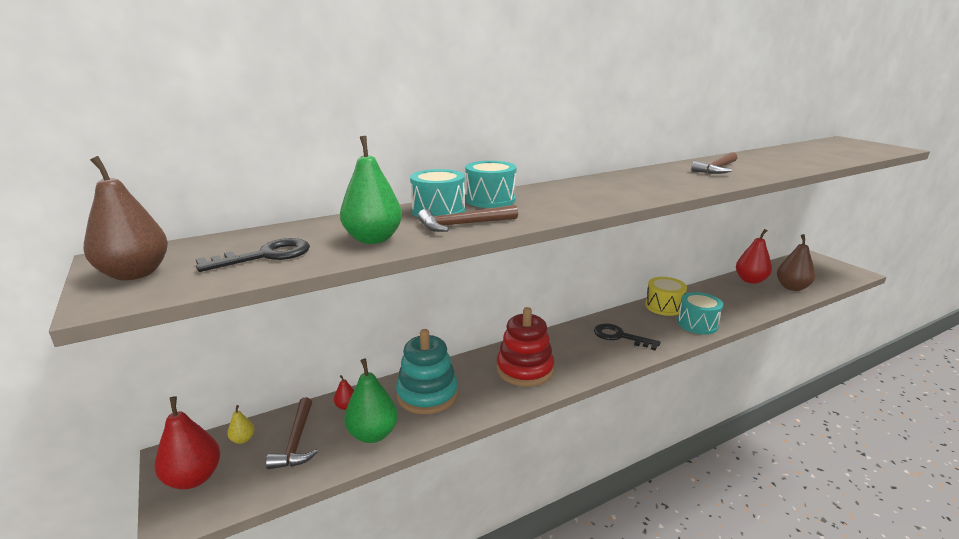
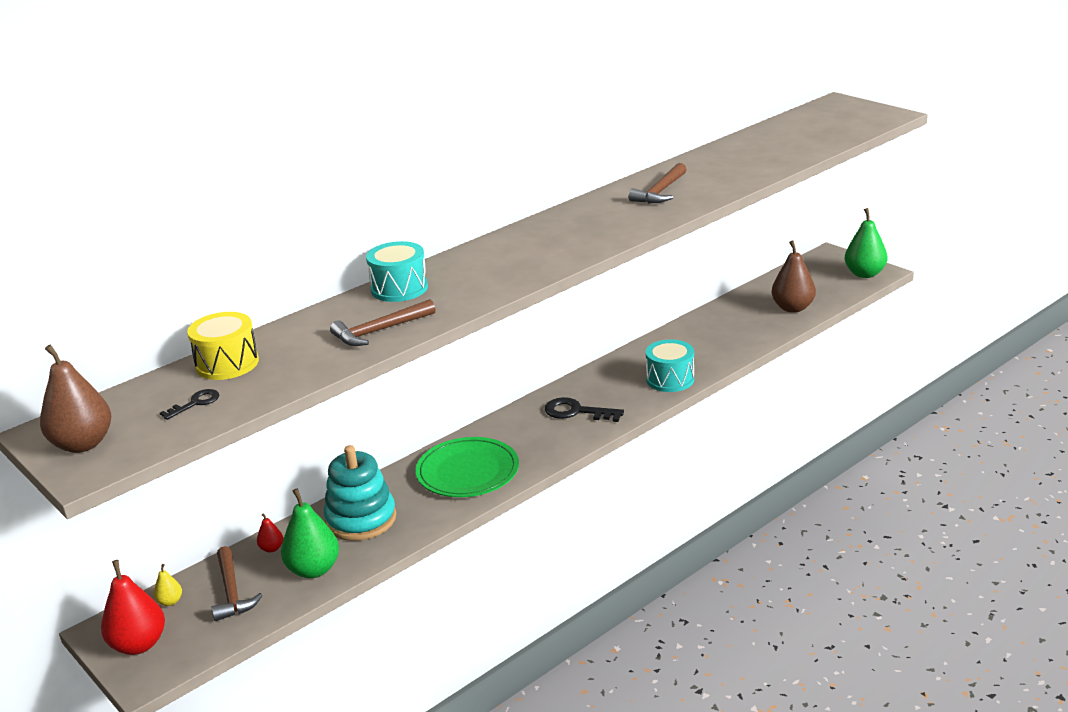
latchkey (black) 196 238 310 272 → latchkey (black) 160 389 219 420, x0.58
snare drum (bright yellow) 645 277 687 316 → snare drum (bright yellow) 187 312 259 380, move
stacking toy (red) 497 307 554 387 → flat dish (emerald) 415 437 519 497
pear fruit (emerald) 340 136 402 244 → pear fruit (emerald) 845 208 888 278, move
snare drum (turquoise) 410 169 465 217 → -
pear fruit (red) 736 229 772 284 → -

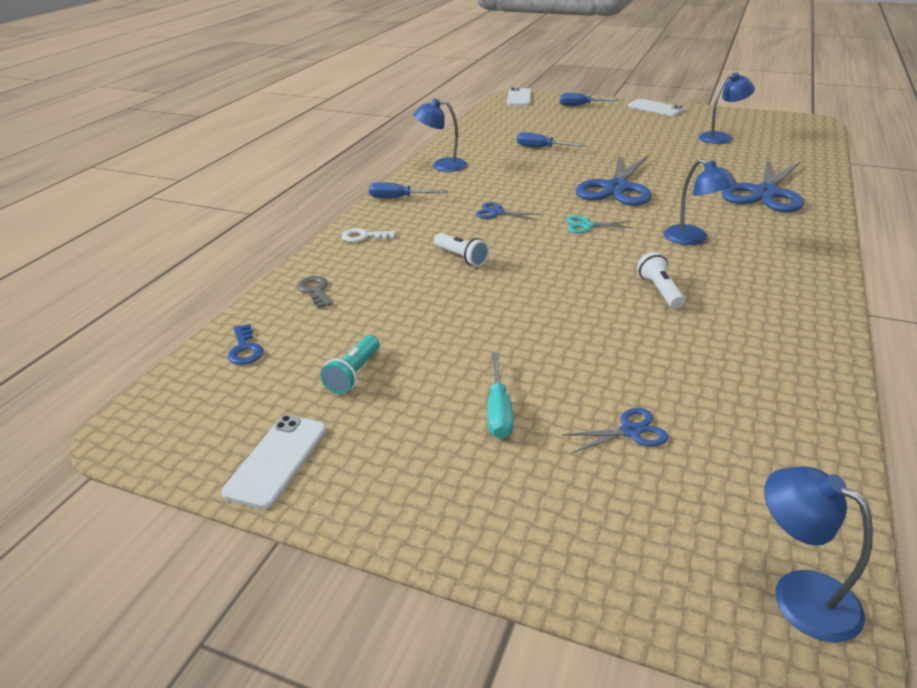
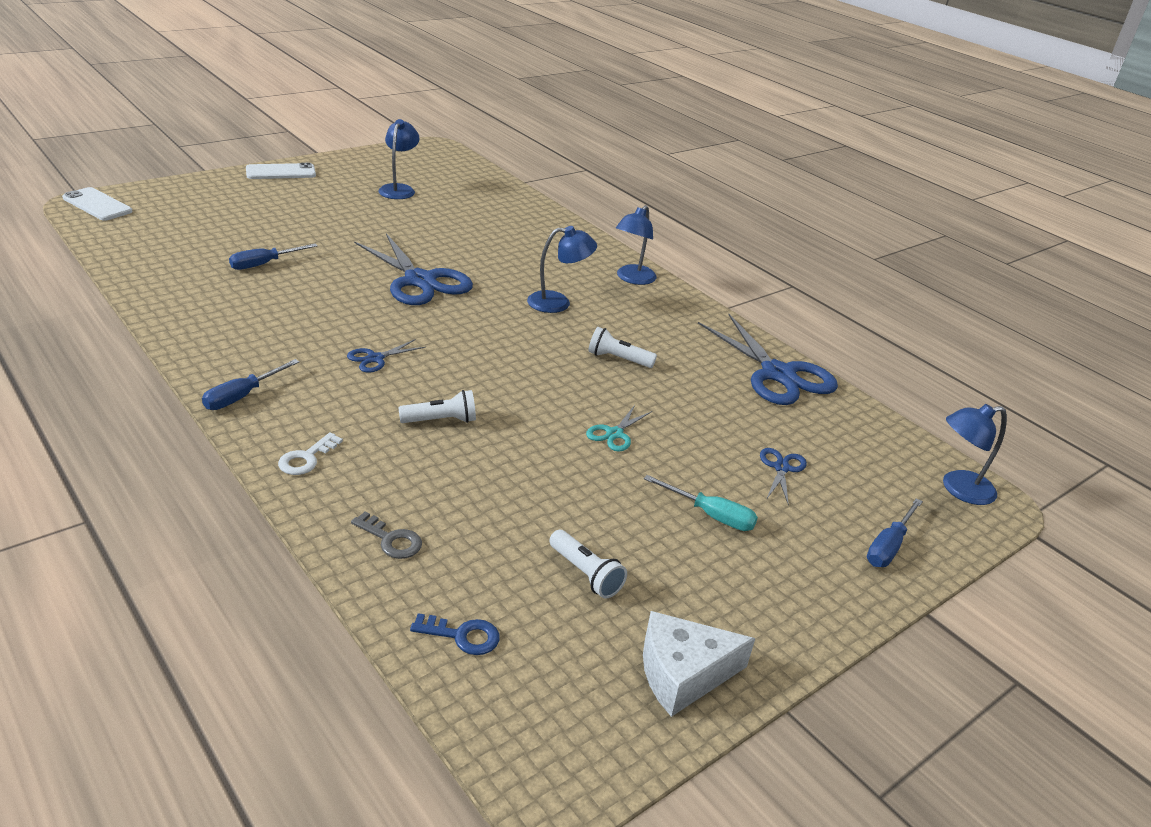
latchkey (gray) 297 276 333 308 → latchkey (gray) 351 512 422 559, 150 degrees counterclockwise
pocket torch (turquoise) 320 335 379 394 → pocket torch (white) 549 530 627 599
shears (turquoise) 566 216 633 233 → shears (turquoise) 586 405 652 451, move
lamp (cobalt) 413 99 467 172 → lamp (cobalt) 616 205 657 285, move
mobile phone (white) 222 415 327 509 → cheese wedge (white) 643 611 755 717
shears (cobalt) 722 159 804 212 → shears (cobalt) 698 314 838 405, move
screwdriver (cobalt) 560 93 620 106 → screwdriver (cobalt) 867 498 923 567, move

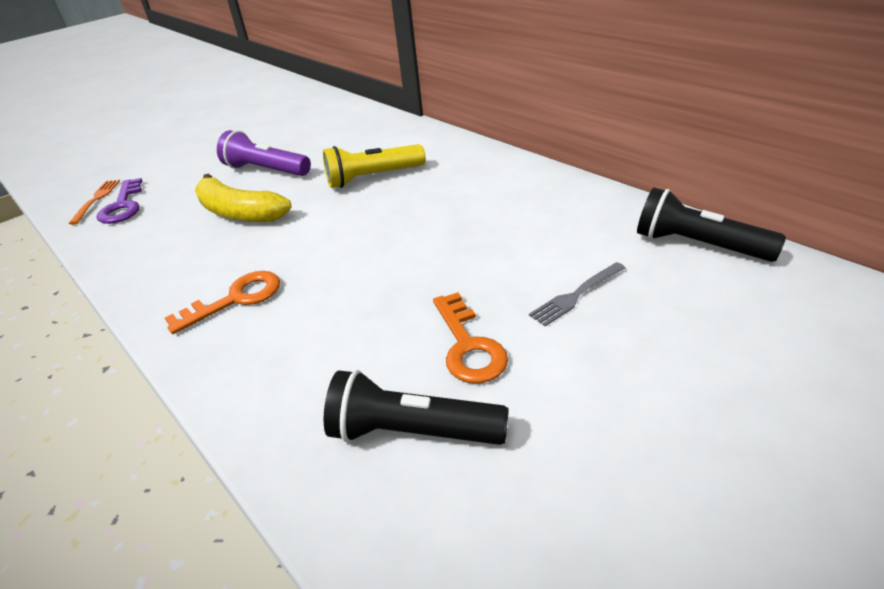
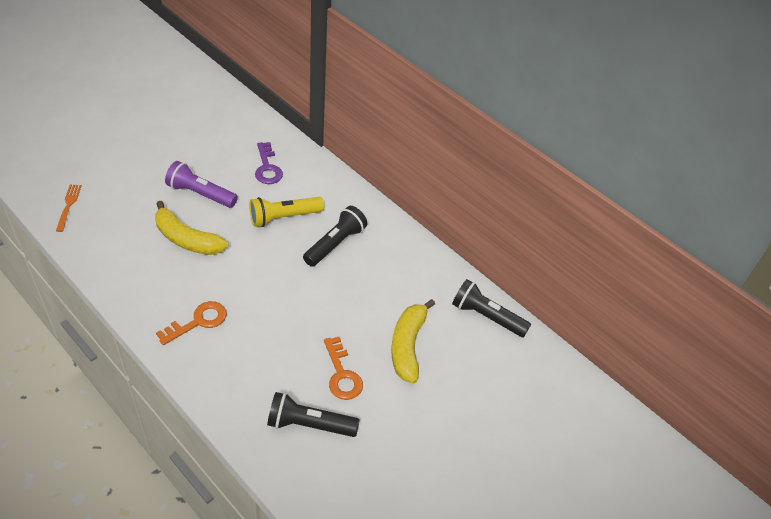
latchkey (royal purple) 97 178 142 224 → latchkey (royal purple) 255 142 283 184, move
- → pocket torch (black) 303 206 368 267
table fork (gray) 529 262 625 326 → toy banana (bright yellow) 391 299 435 383

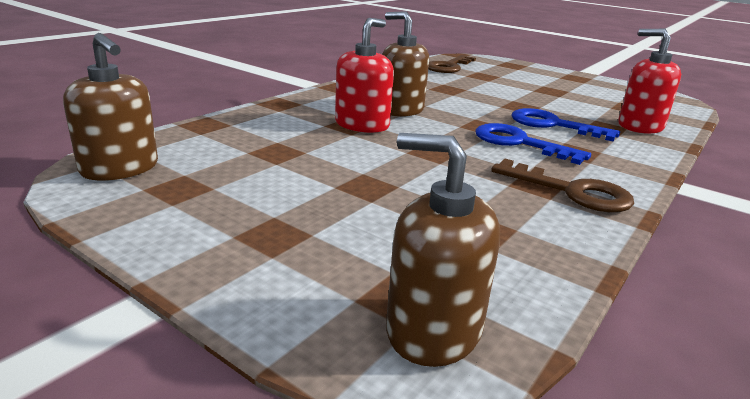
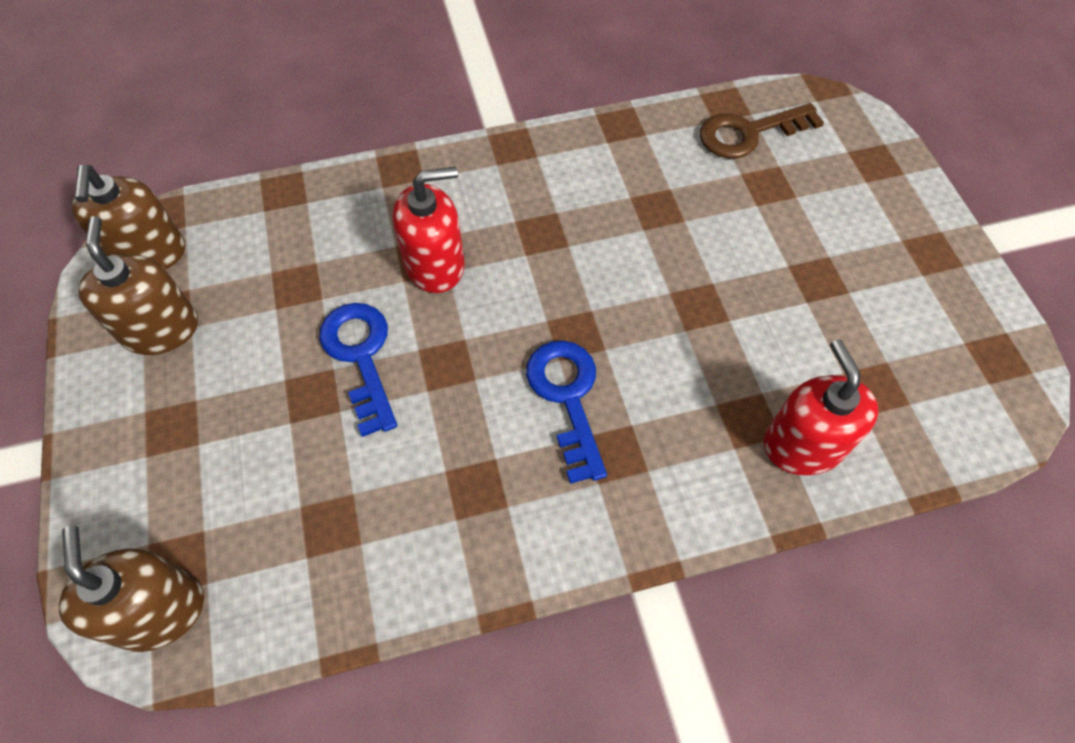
soap pump (russet) 382 11 429 117 → soap pump (russet) 78 216 198 355, move
latchkey (cobalt) 511 108 620 142 → latchkey (cobalt) 319 303 397 437, move
latchkey (russet) 491 158 634 212 → -

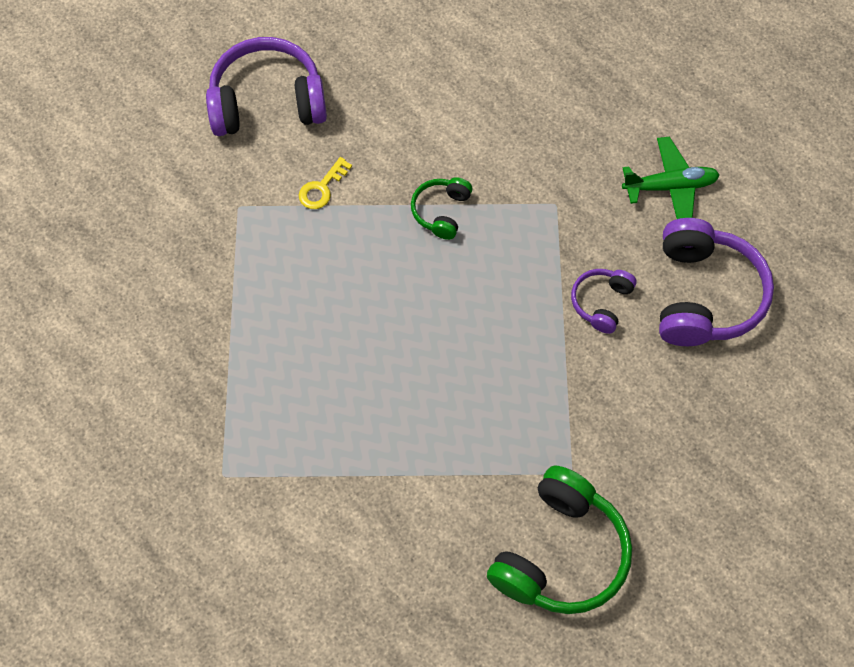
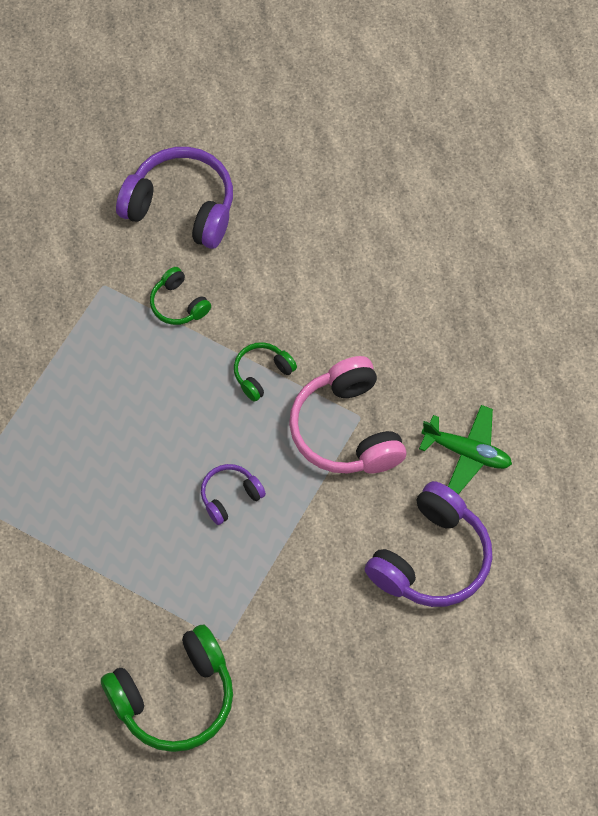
latchkey (bright yellow) 299 157 352 209 → headphones (emerald) 150 267 211 325
headphones (royal purple) 571 269 637 334 → headphones (royal purple) 201 464 266 525, move
- → headphones (rose-pink) 289 356 406 473

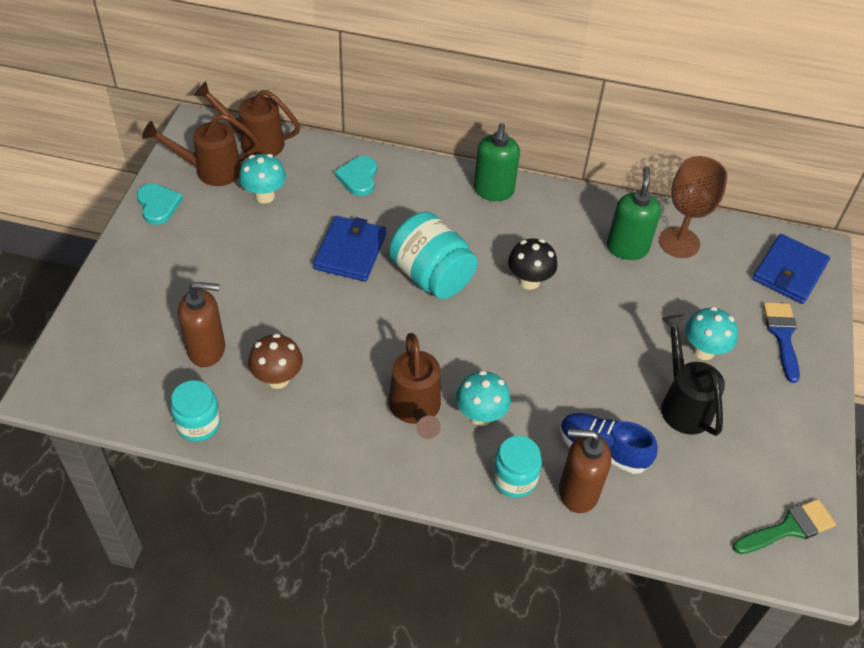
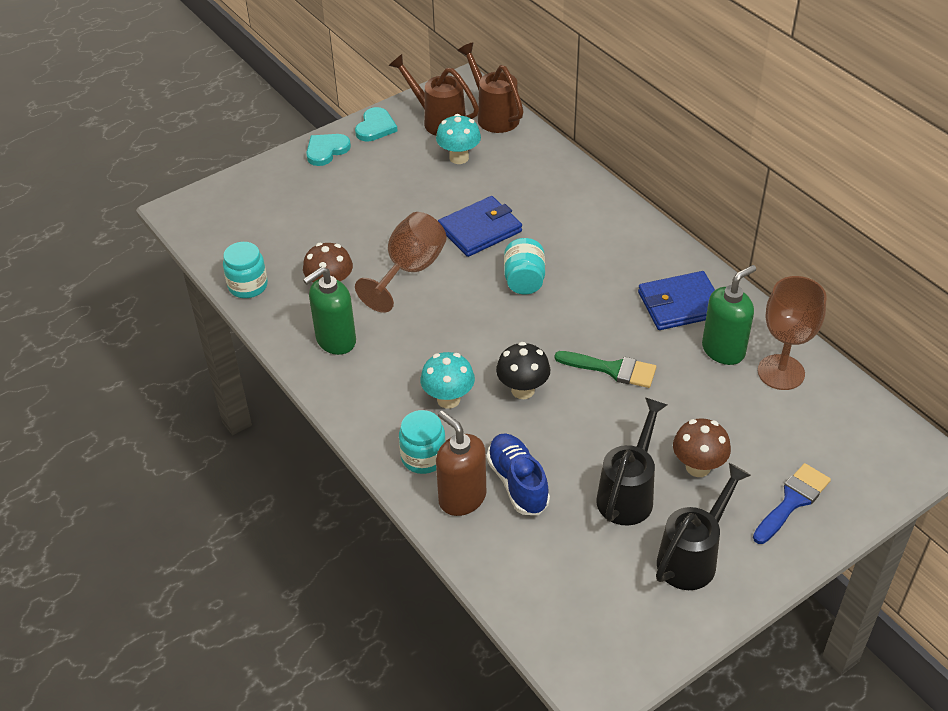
soap pump (emerald) 474 123 520 201 → soap pump (emerald) 303 267 356 355, move
heart shape (turquoise) 334 156 377 196 → heart shape (turquoise) 306 134 351 166, move
- → wine glass (russet) 355 212 447 313
toadstool (black) 508 238 557 290 → toadstool (black) 496 342 550 399, move
jam jar (turquoise) 389 211 478 299 → jam jar (turquoise) 504 238 545 294, x0.63
brush (emerald) 733 499 836 554 → brush (emerald) 555 351 656 388, move
billfold (cobalt) 752 234 830 304 → billfold (cobalt) 638 271 715 330, move
- → watering pot (black) 656 463 751 590
toadstool (turquoise) 685 307 738 360 → toadstool (russet) 673 418 731 477
soap pump (russet) 178 282 225 367 → -
watering pot (russet) 389 333 441 439 → -

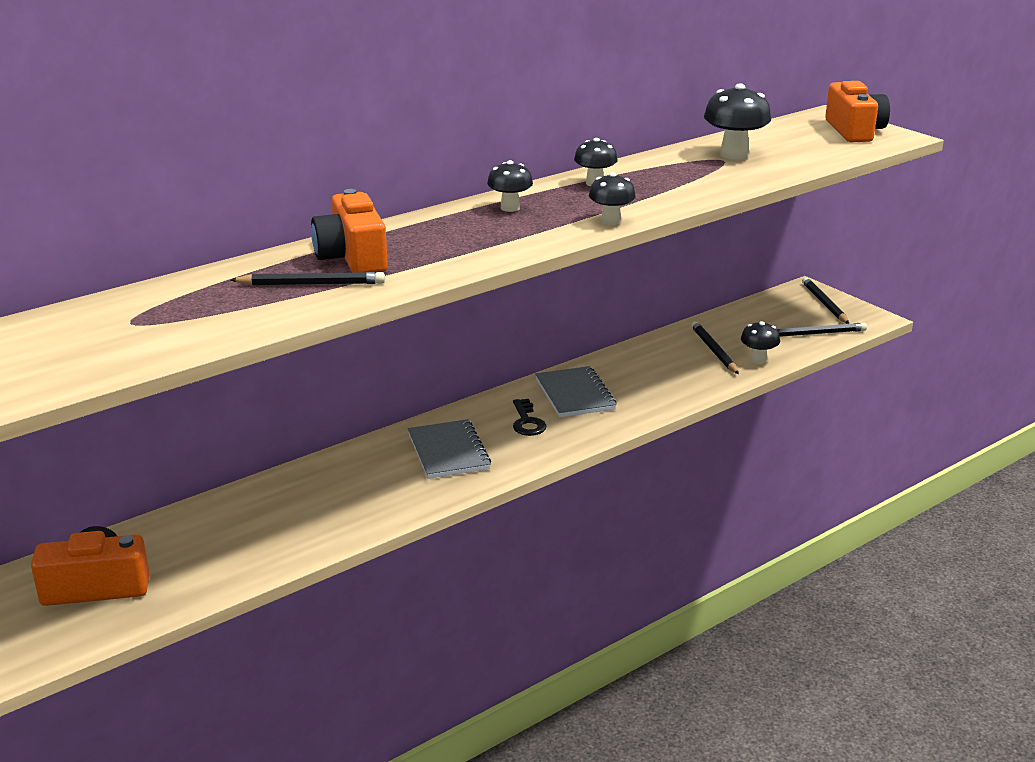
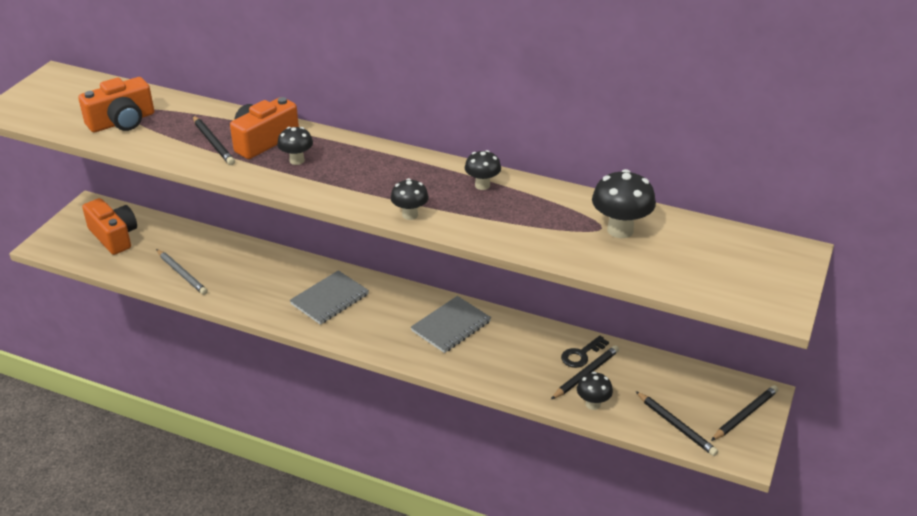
compact camera (orange) 825 81 890 142 → compact camera (orange) 78 77 154 132, move
- → pencil (gray) 156 249 208 295
toadstool (black) 487 160 533 212 → toadstool (black) 277 127 313 165, move
latchkey (black) 513 399 547 436 → latchkey (black) 561 336 609 368, move

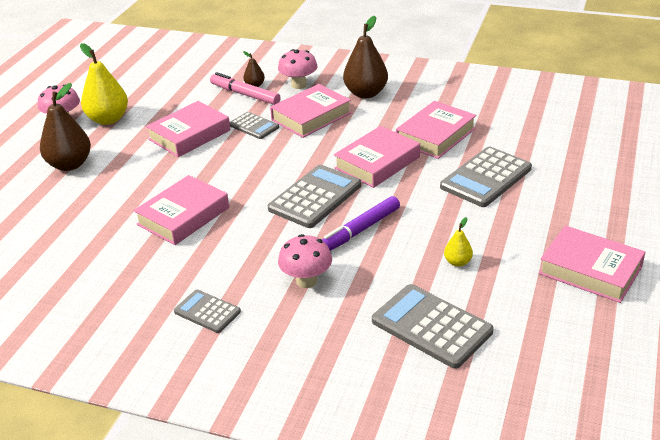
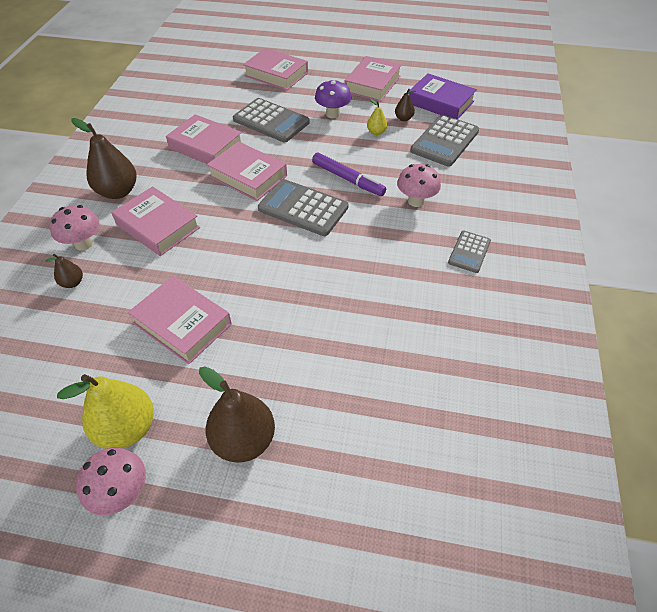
book (rose-pink) 133 175 229 245 → book (rose-pink) 243 48 308 90, move
- → toadstool (royal purple) 315 80 351 118
- → pear fruit (russet) 395 89 416 121
- → book (royal purple) 409 73 477 119
marker (rose-pink) 210 72 281 105 → -
pocket calculator (gray) 230 112 279 139 → -

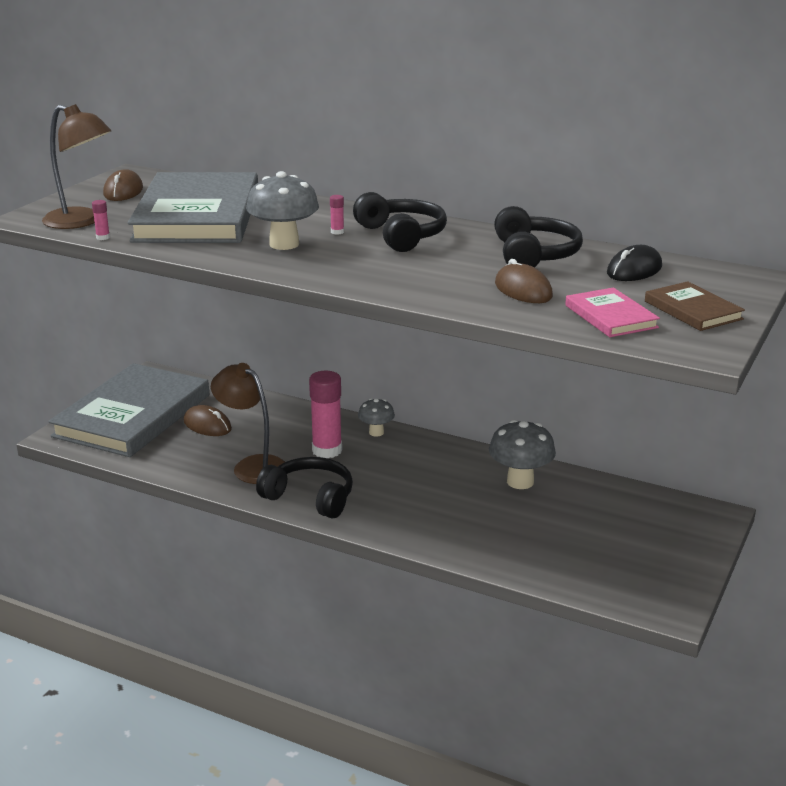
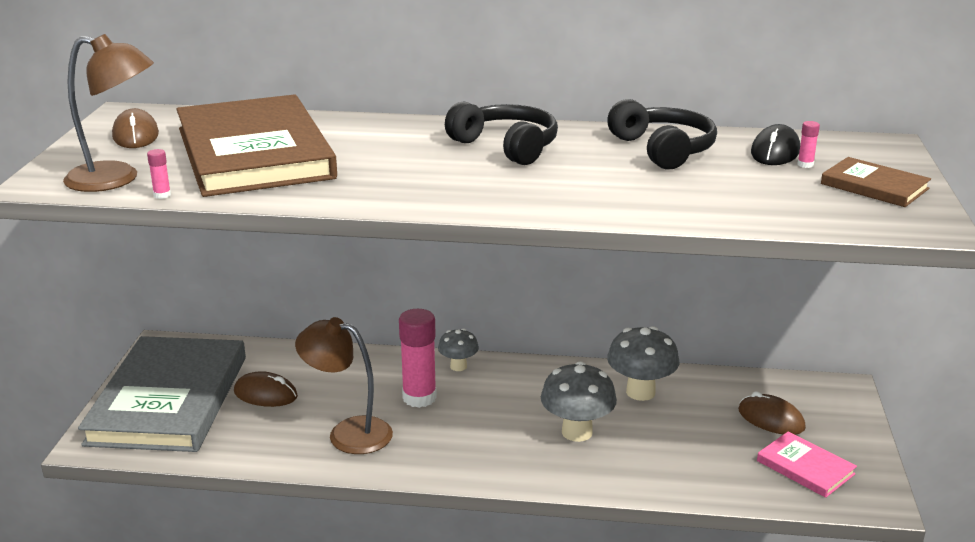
book (gray) 128 172 258 243 → book (russet) 177 94 337 197
toadstool (gray) 246 171 319 250 → toadstool (gray) 541 361 617 442, move
mouse (russet) 495 259 553 303 → mouse (russet) 738 391 806 435, move
book (rose-pink) 565 287 660 337 → book (rose-pink) 757 431 857 498, move
stick of glue (rose-pink) 330 195 344 235 → stick of glue (rose-pink) 797 121 820 168, move
headphones (black) 256 457 353 518 → -

